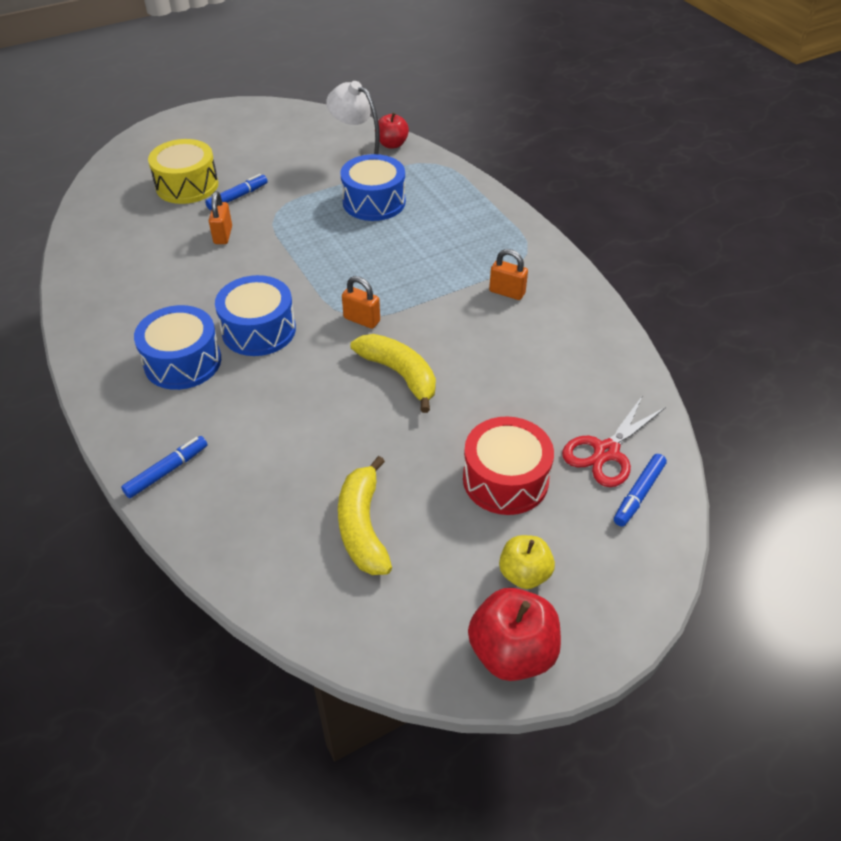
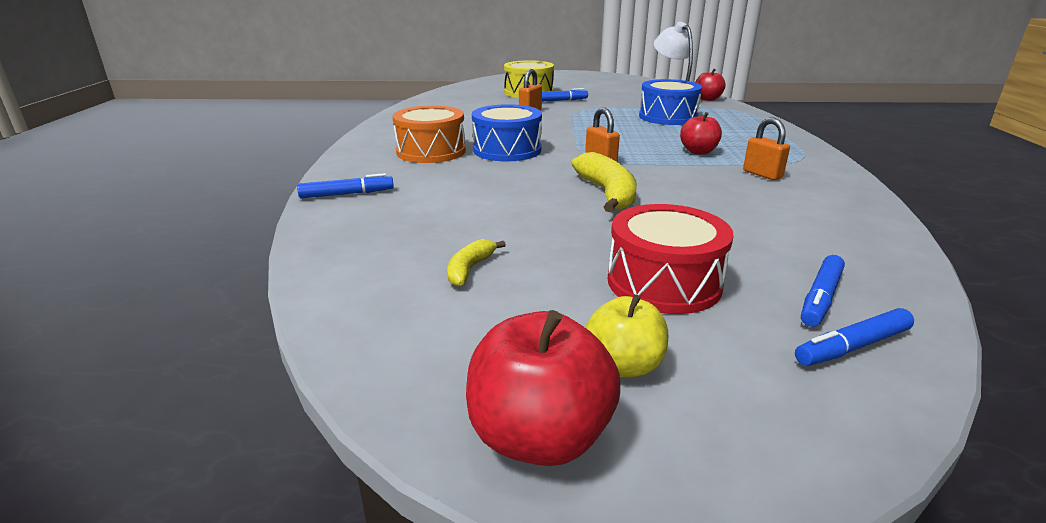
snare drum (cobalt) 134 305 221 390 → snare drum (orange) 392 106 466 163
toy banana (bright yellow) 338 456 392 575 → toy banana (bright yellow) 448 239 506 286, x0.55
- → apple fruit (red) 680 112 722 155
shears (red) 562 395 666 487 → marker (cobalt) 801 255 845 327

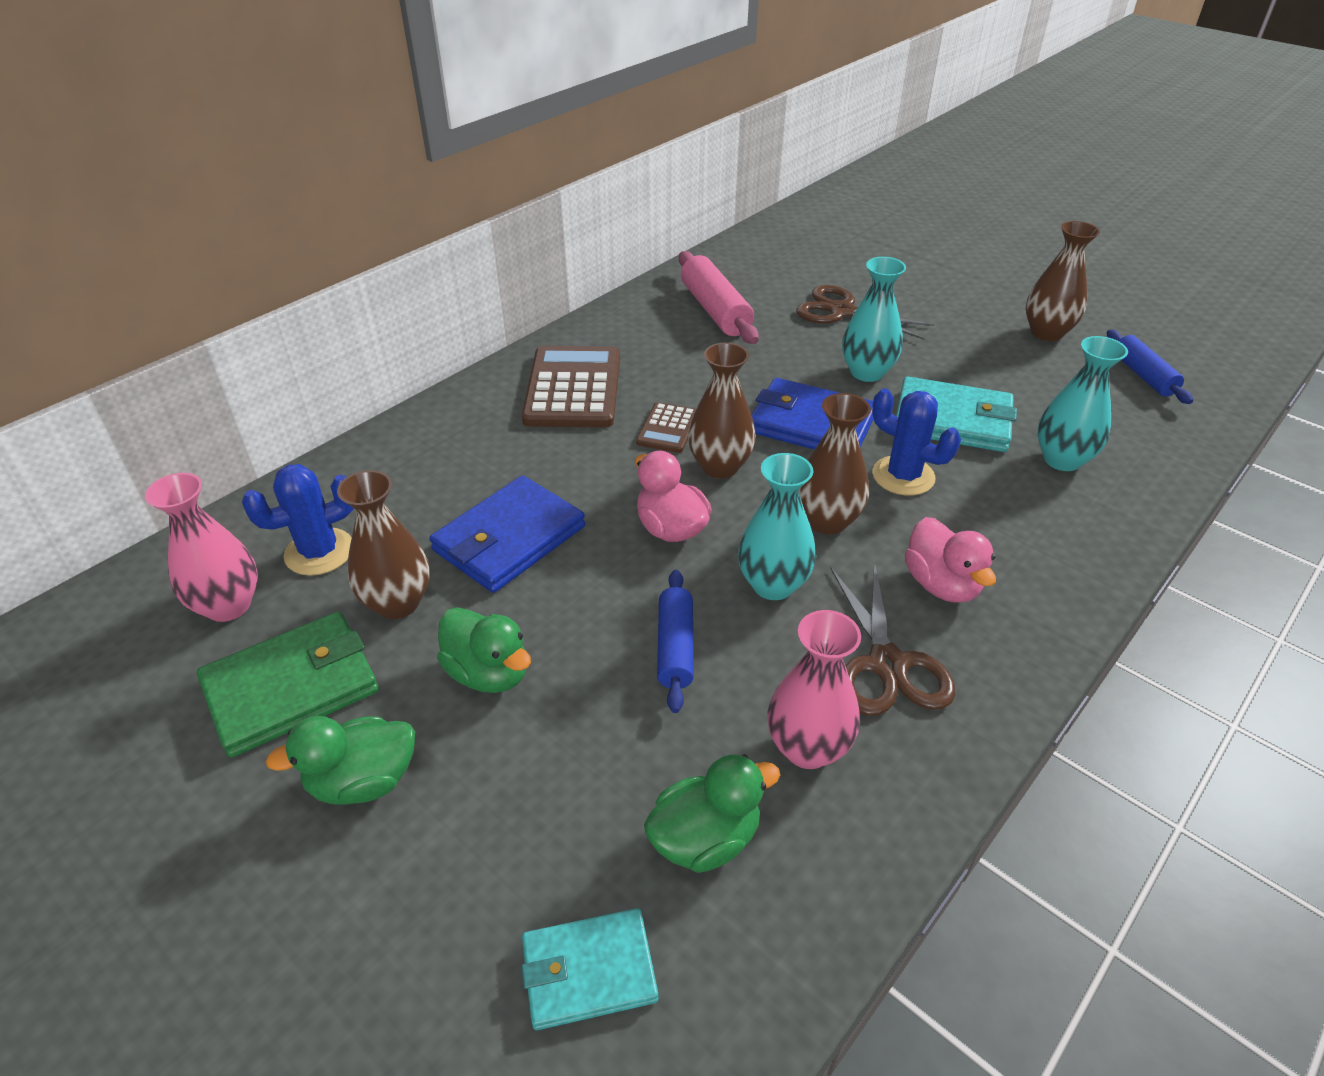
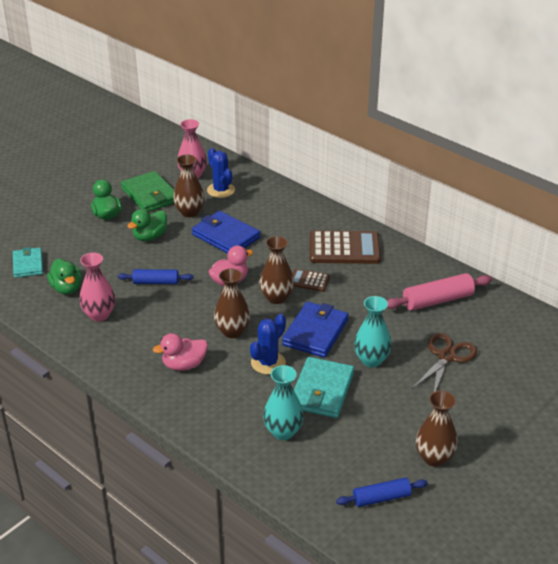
flower vase (turquoise) 738 453 816 600 → -
shears (russet) 830 561 955 716 → -

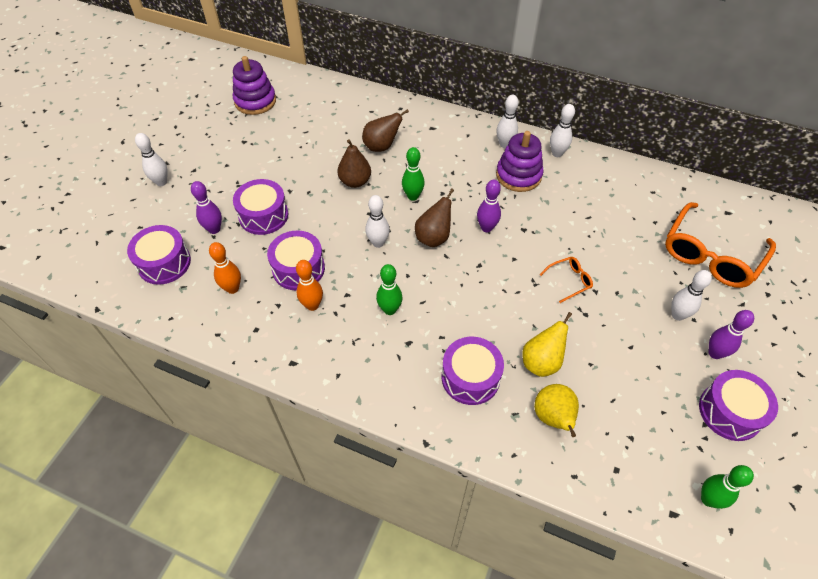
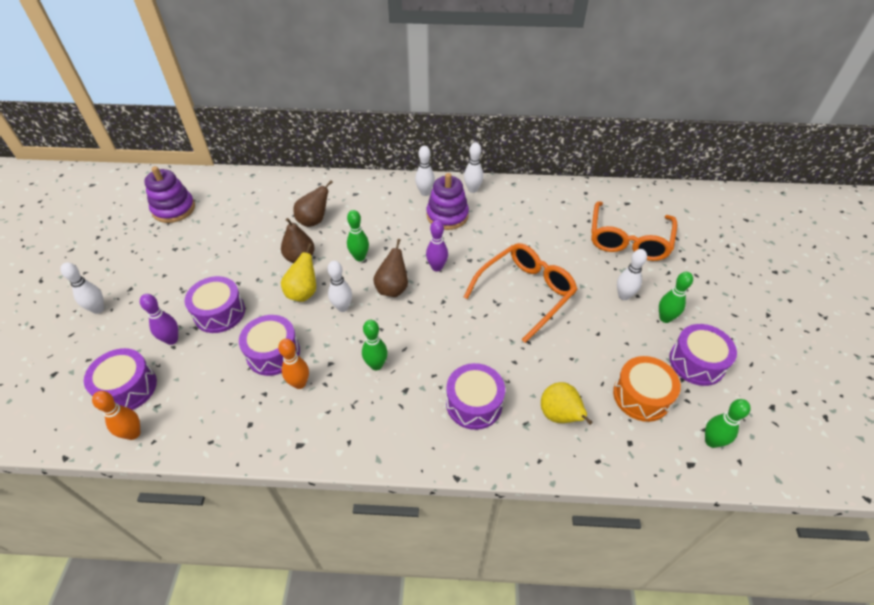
bowling pin (orange) 209 242 241 294 → bowling pin (orange) 92 391 140 440, move
pear fruit (bright yellow) 523 312 572 377 → pear fruit (bright yellow) 281 243 316 302, move
glasses (orange) 540 257 593 303 → glasses (orange) 464 243 578 343, x2.27
- → snare drum (orange) 613 356 681 422
bowling pin (royal purple) 709 310 754 359 → bowling pin (emerald) 659 272 693 323

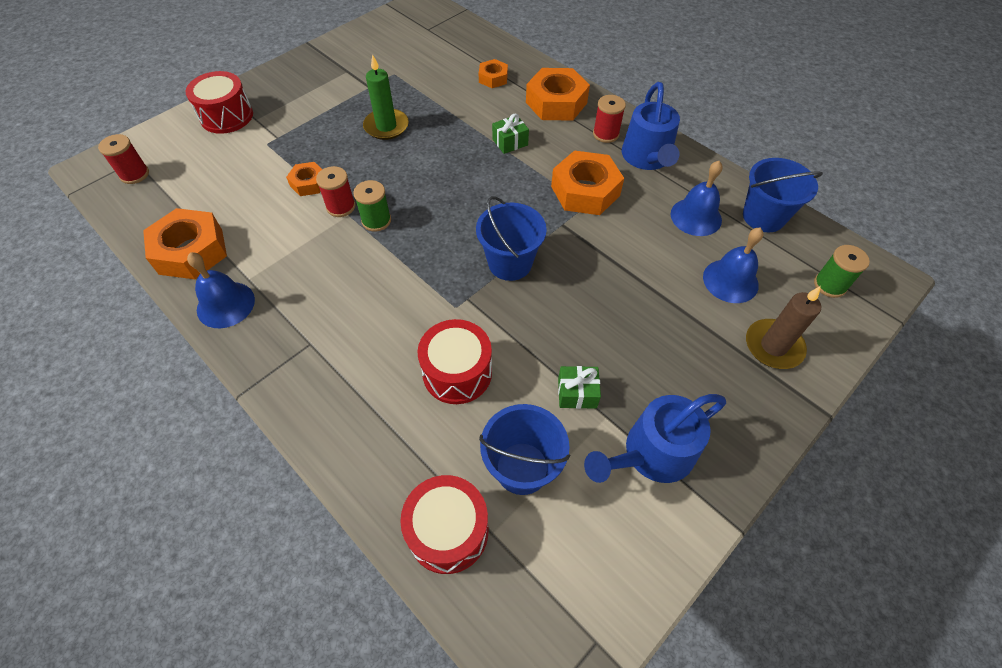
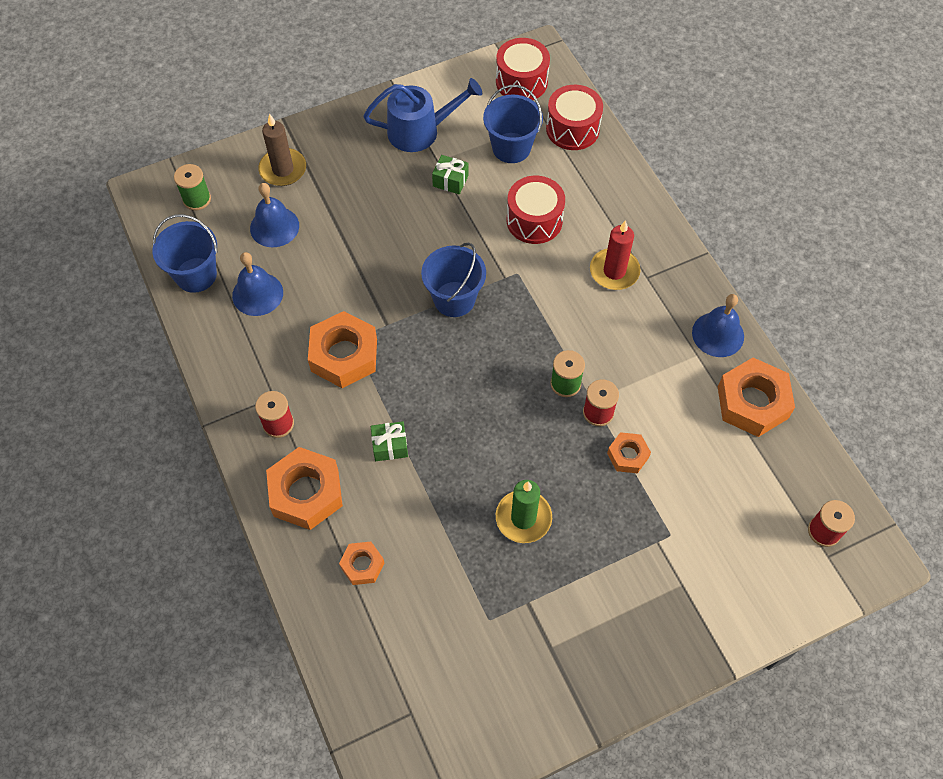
snare drum (red) 186 71 253 134 → snare drum (red) 496 38 550 100, move
- → wax candle (red) 590 220 640 290
watering pot (cobalt) 622 82 680 170 → -

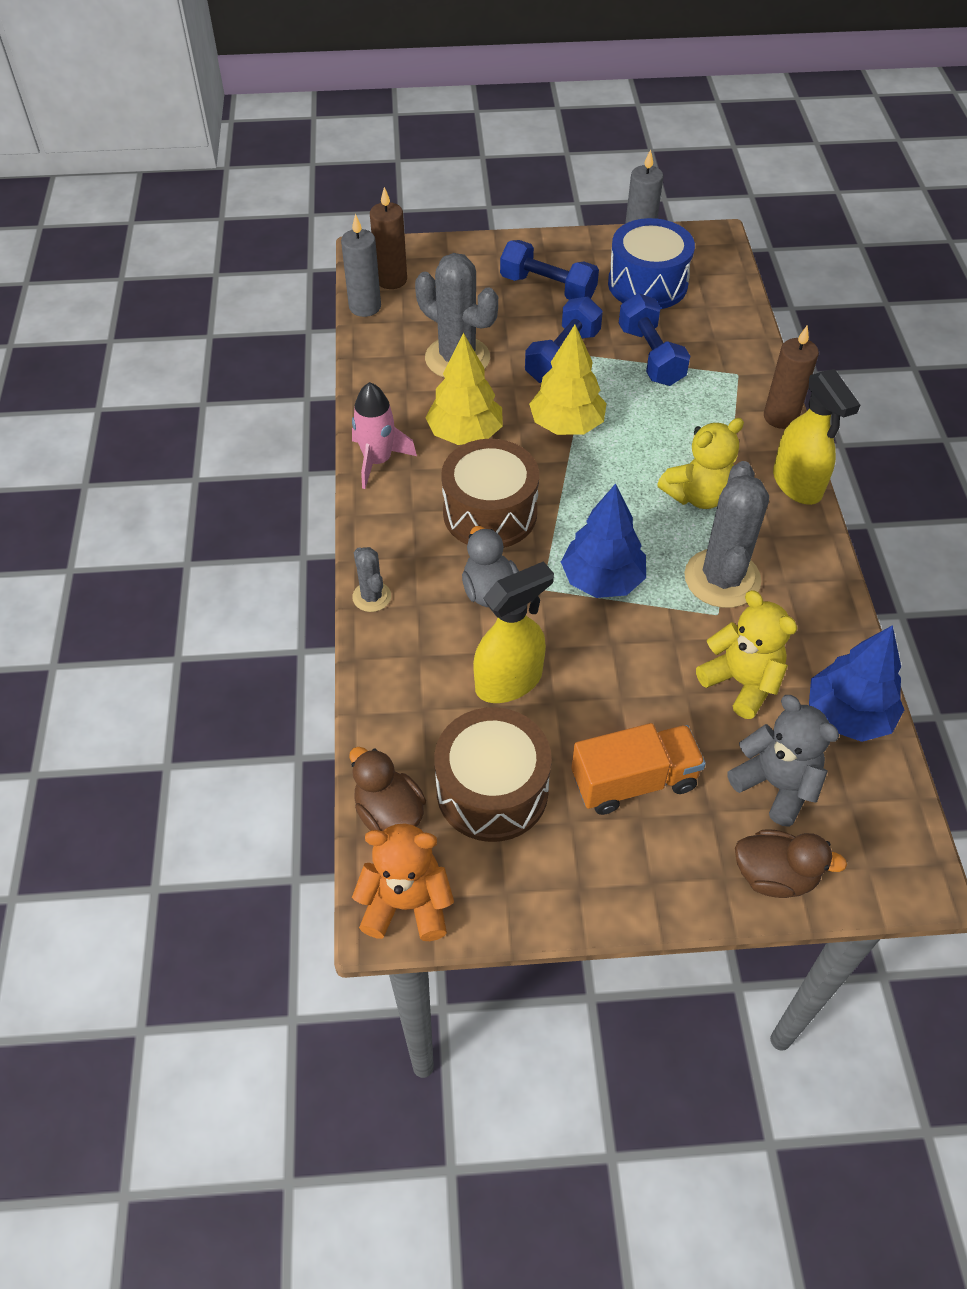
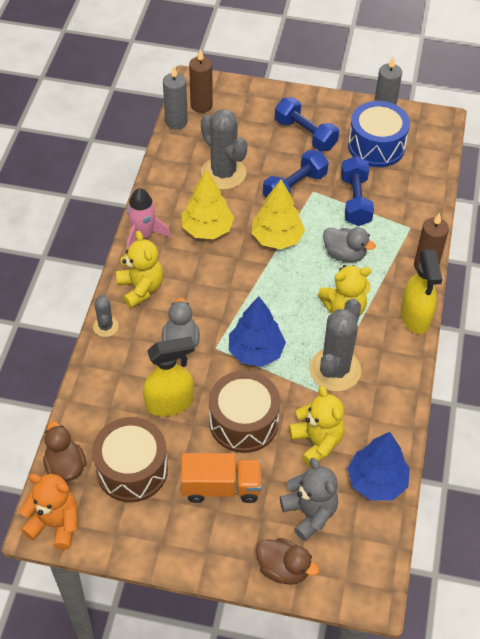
- → teddy bear (bright yellow) 116 231 163 308
snare drum (russet) 441 439 539 548 → snare drum (russet) 209 370 280 453, move
- → rubber duck (gray) 323 228 376 262

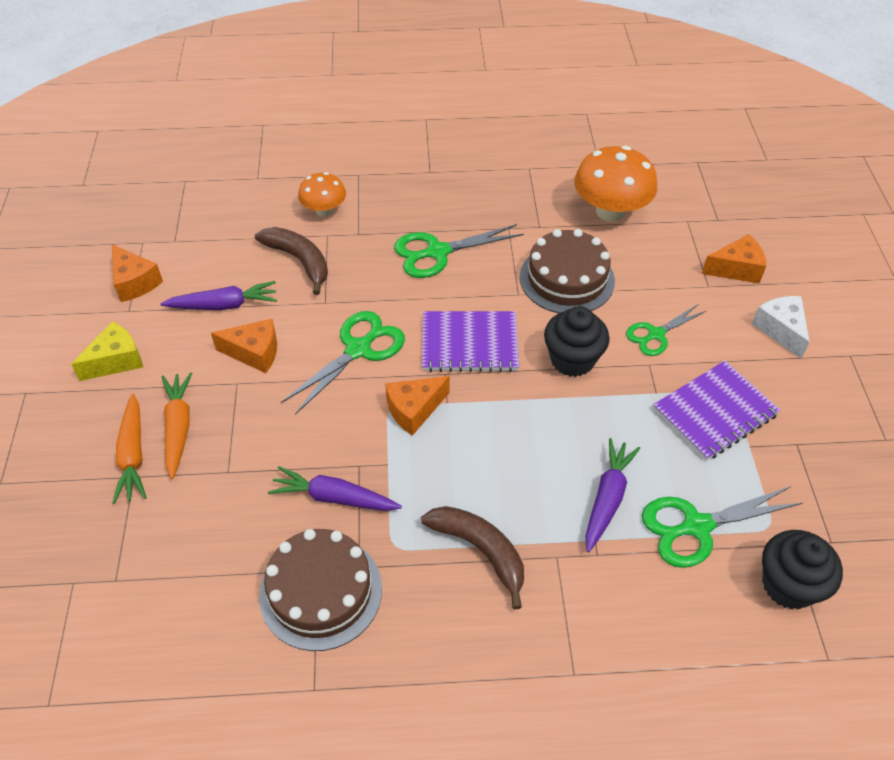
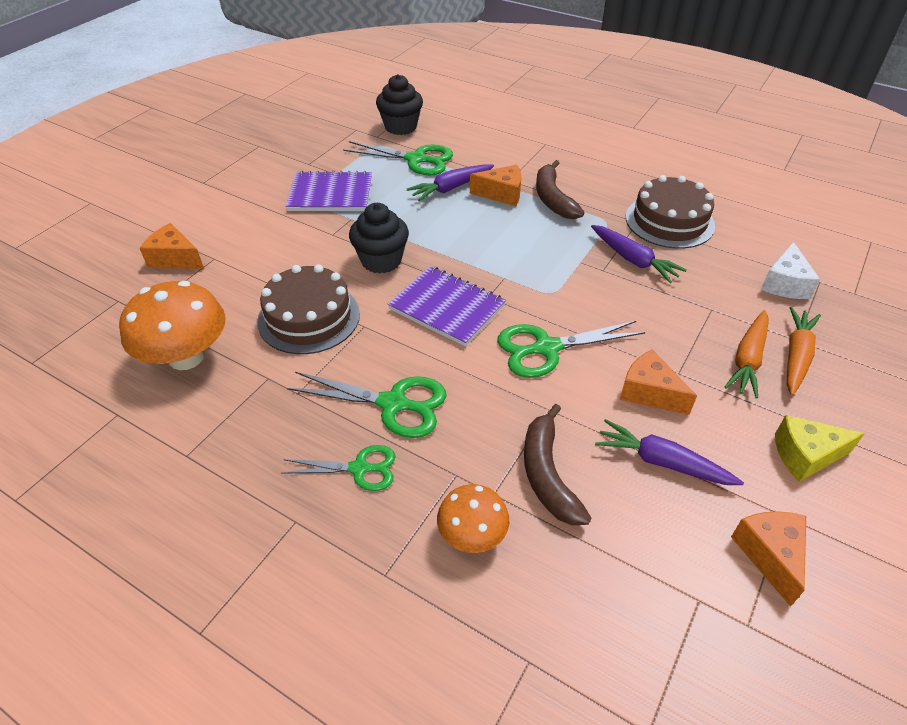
shears (emerald) 626 305 706 356 → shears (emerald) 281 445 395 491, move
cheese wedge (orange) 385 376 450 436 → cheese wedge (orange) 470 164 521 206, move
cheese wedge (white) 752 296 810 359 → cheese wedge (white) 761 242 820 299, move

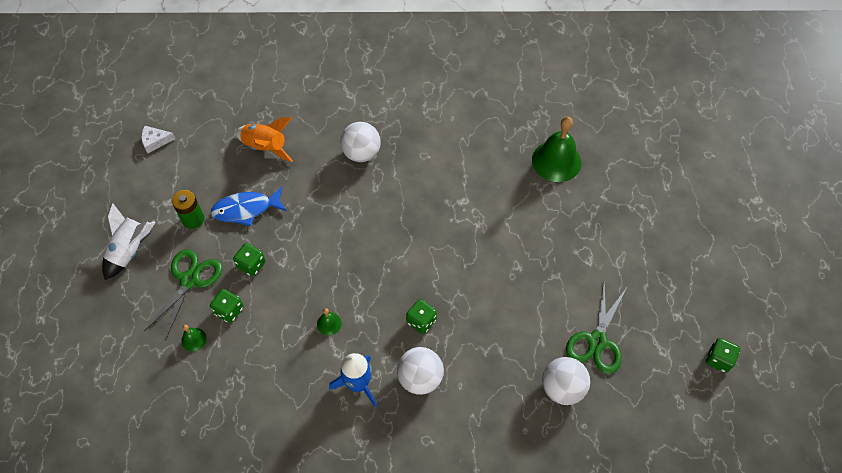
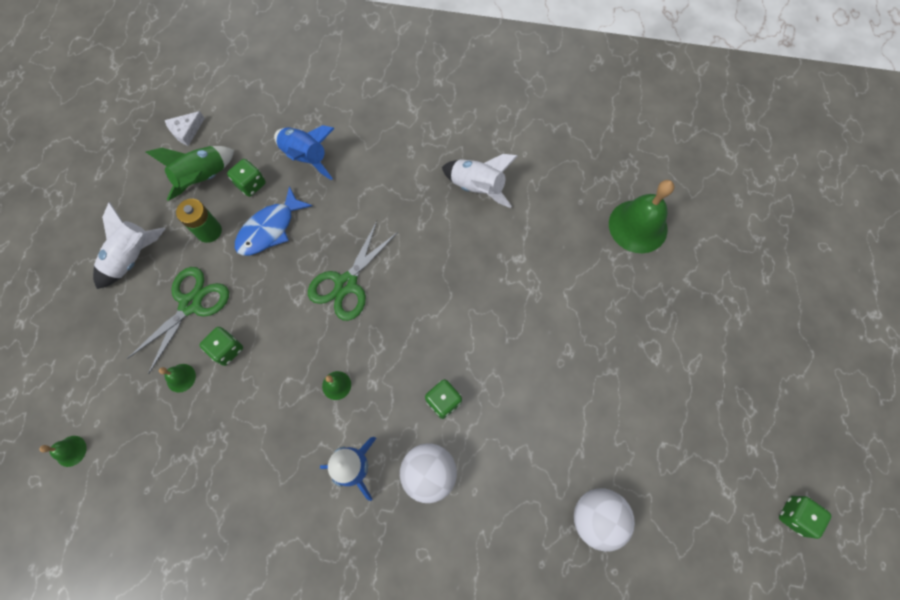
- → school bell (emerald) 39 436 87 467
- → rocket (emerald) 146 146 234 201
cheese wedge (white) 141 126 175 153 → cheese wedge (white) 165 111 205 146, 45 degrees counterclockwise
dice (emerald) 233 243 266 277 → dice (emerald) 227 159 266 197, move
fish figure (cobalt) 211 187 287 226 → fish figure (cobalt) 235 186 312 256, 45 degrees counterclockwise
rocket (orange) 236 117 293 162 → rocket (cobalt) 274 125 335 180
shears (emerald) 566 283 626 374 → shears (emerald) 308 221 398 321, move
- → rocket (white) 442 154 518 208
sphere (white) 340 122 381 162 → -

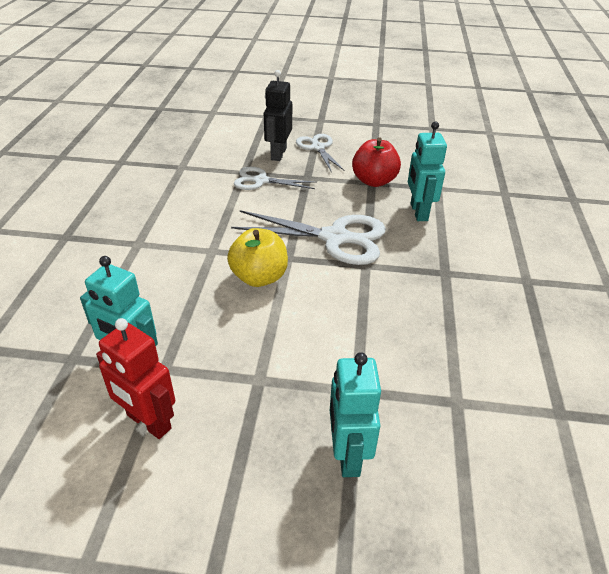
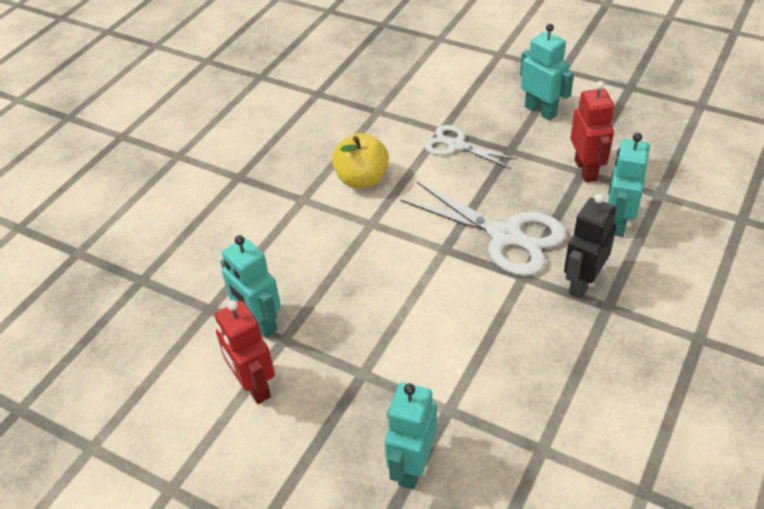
apple fruit (bright yellow) 227 228 288 287 → apple fruit (bright yellow) 332 133 389 188, move
shears (white) 296 134 345 172 → robot figure (turquoise) 520 24 574 120
robot figure (black) 264 70 292 161 → robot figure (black) 564 194 616 299, move
apple fruit (red) 352 137 401 187 → robot figure (red) 570 81 614 182

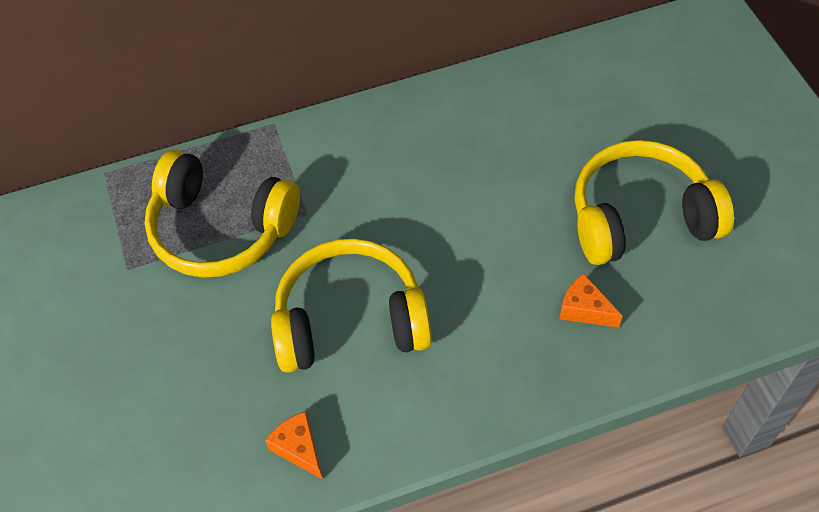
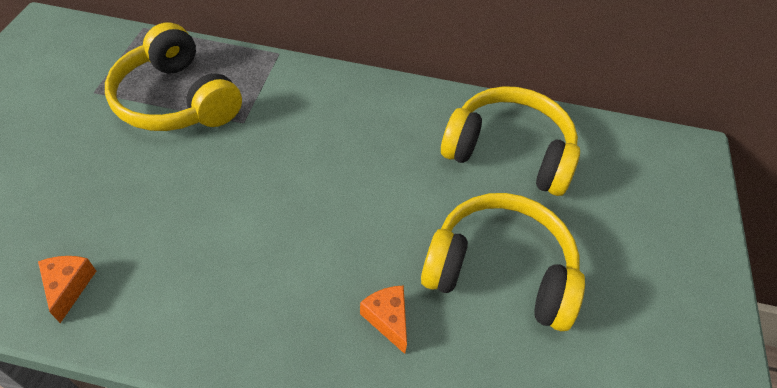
headphones (bright yellow) 271 239 432 373 → headphones (bright yellow) 441 86 580 196, move

